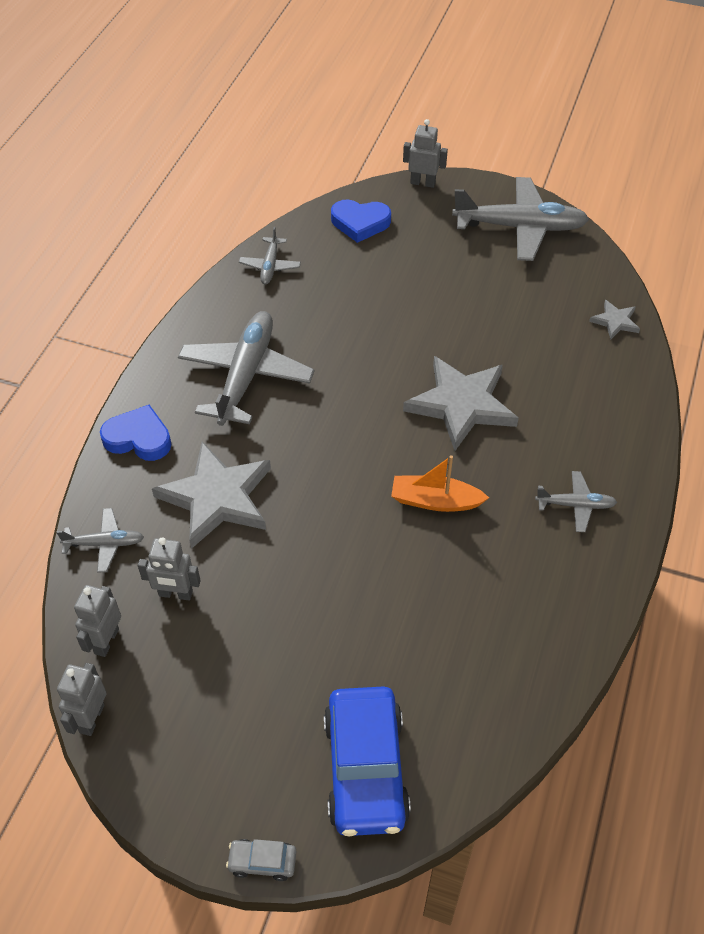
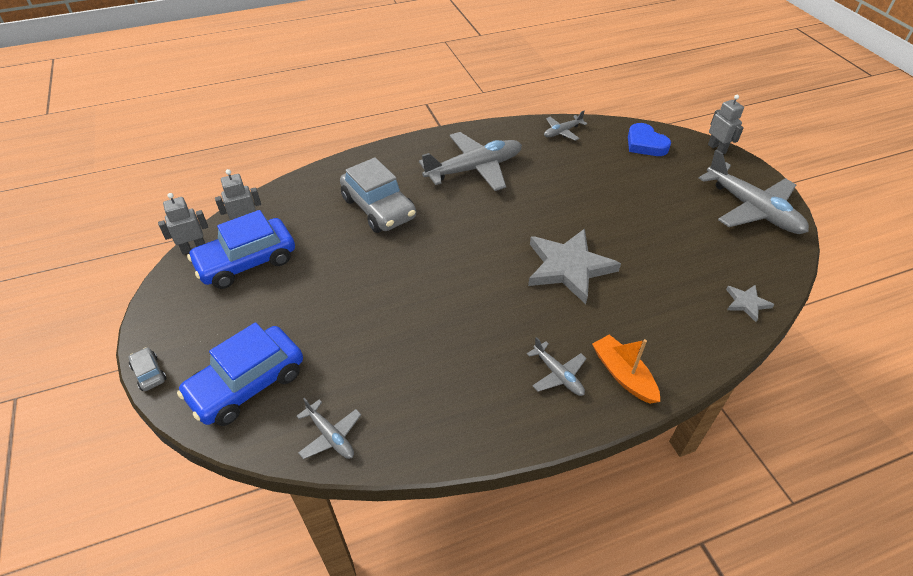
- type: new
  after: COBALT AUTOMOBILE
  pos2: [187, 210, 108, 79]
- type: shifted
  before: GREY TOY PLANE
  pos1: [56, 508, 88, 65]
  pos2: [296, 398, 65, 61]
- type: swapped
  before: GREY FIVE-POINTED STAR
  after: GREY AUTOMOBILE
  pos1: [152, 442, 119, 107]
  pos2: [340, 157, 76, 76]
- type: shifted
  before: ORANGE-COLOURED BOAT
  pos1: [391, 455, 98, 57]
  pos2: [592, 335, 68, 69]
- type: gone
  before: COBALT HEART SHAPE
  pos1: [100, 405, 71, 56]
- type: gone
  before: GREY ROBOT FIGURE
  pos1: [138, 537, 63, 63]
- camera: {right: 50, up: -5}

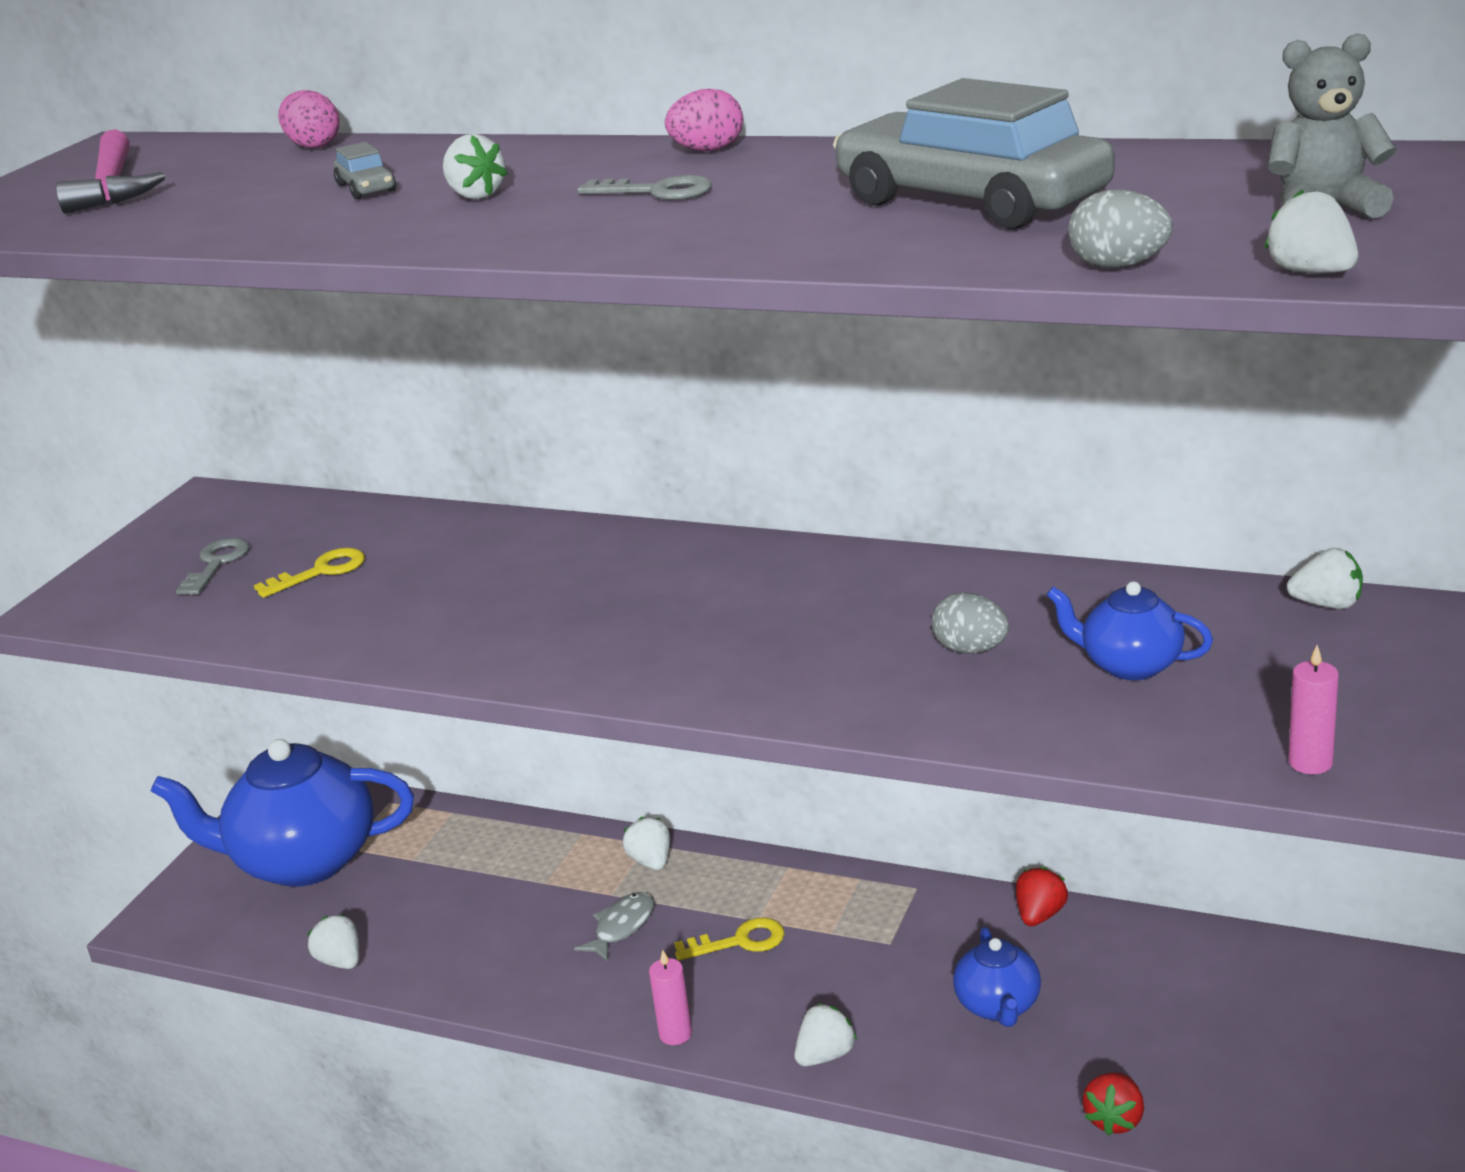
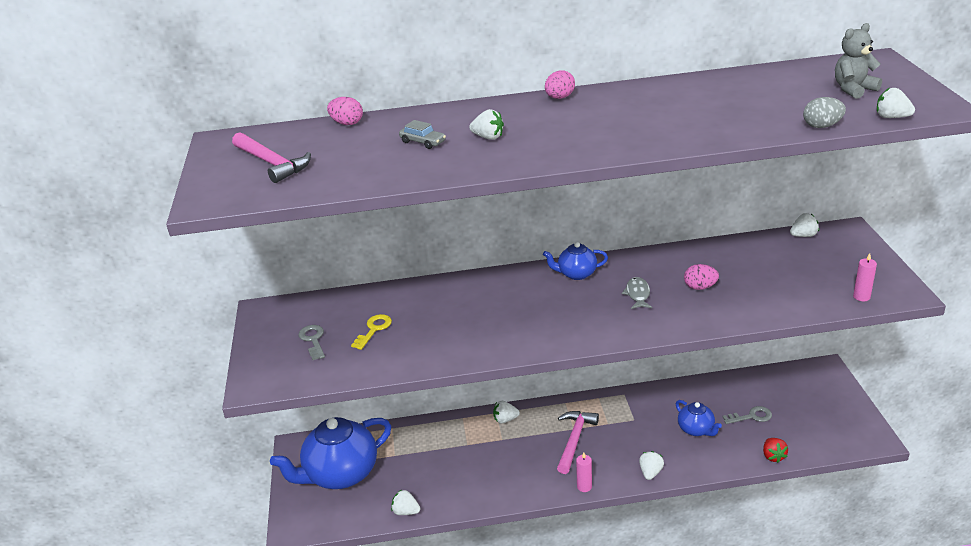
- type: rotated
  before: SNOW-WHITE BERRY
  pos1: [622, 817, 48, 53]
  pos2: [493, 401, 27, 23]
  turn: -45
- type: shifted
  before: COBALT TEA POT
  pos1: [1046, 581, 167, 99]
  pos2: [543, 242, 65, 38]
- type: swapped
  before: GOLDEN LATCHKEY
  after: PINK HAMMER
  pos1: [674, 918, 111, 43]
  pos2: [557, 411, 42, 63]
- type: shifted
  before: GREY FISH FIGURE
  pos1: [574, 892, 80, 70]
  pos2: [622, 277, 30, 32]
- type: repainted
  before: GREY EGG SHAPE
  after: PINK EGG SHAPE
  pos1: [931, 592, 78, 62]
  pos2: [684, 264, 35, 26]
- type: shifted
  before: GREY LATCHKEY
  pos1: [577, 175, 135, 25]
  pos2: [723, 406, 49, 18]
- type: gone
  before: GREY AUTOMOBILE
  pos1: [833, 78, 282, 151]
- type: gone
  before: RED BERRY
  pos1: [1016, 867, 52, 59]
- camera: {right: -30, up: 5}

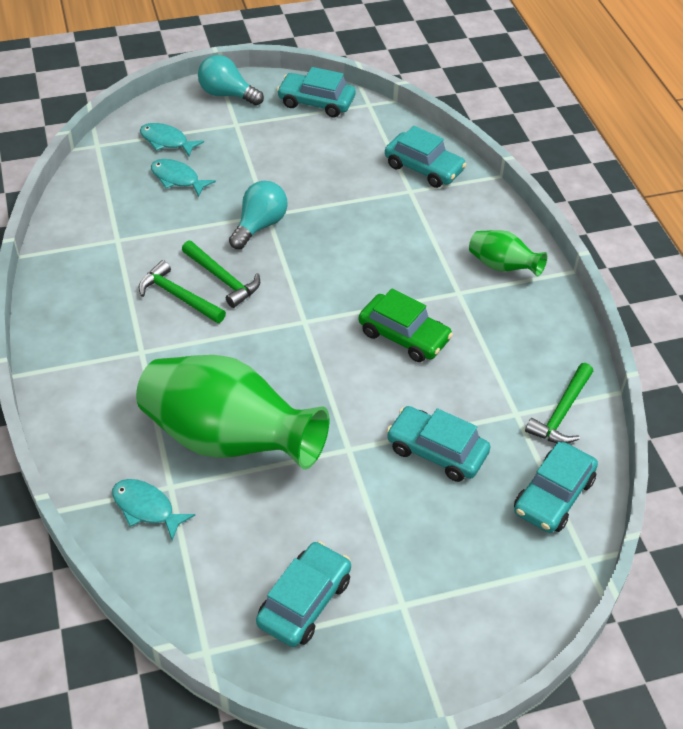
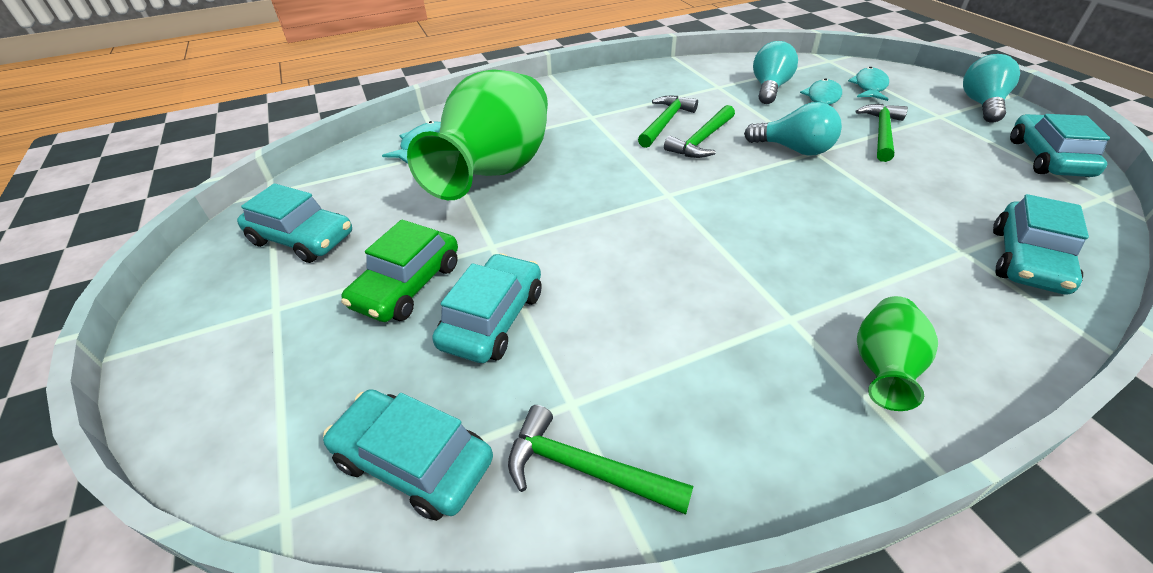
- type: shifted
  before: LEAF-GREEN AUTOMOBILE
  pos1: [359, 289, 94, 73]
  pos2: [341, 219, 117, 103]
- type: new
  after: TURQUOISE LIGHT BULB
  pos2: [753, 41, 45, 63]
- type: new
  after: LEAF-GREEN HAMMER
  pos2: [856, 104, 52, 58]
- camera: {right: 85, up: -5}

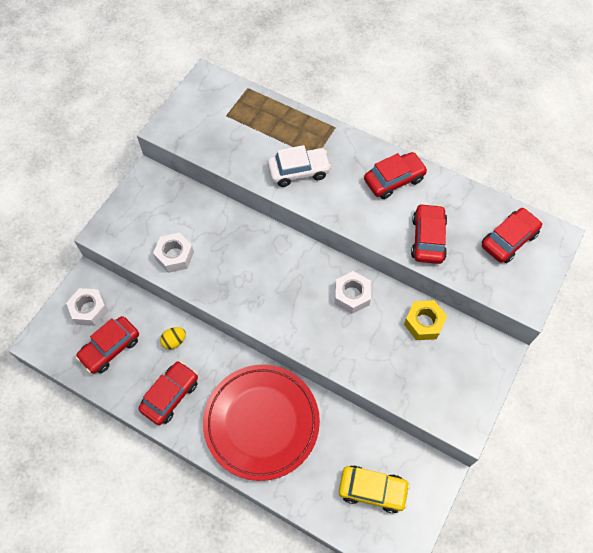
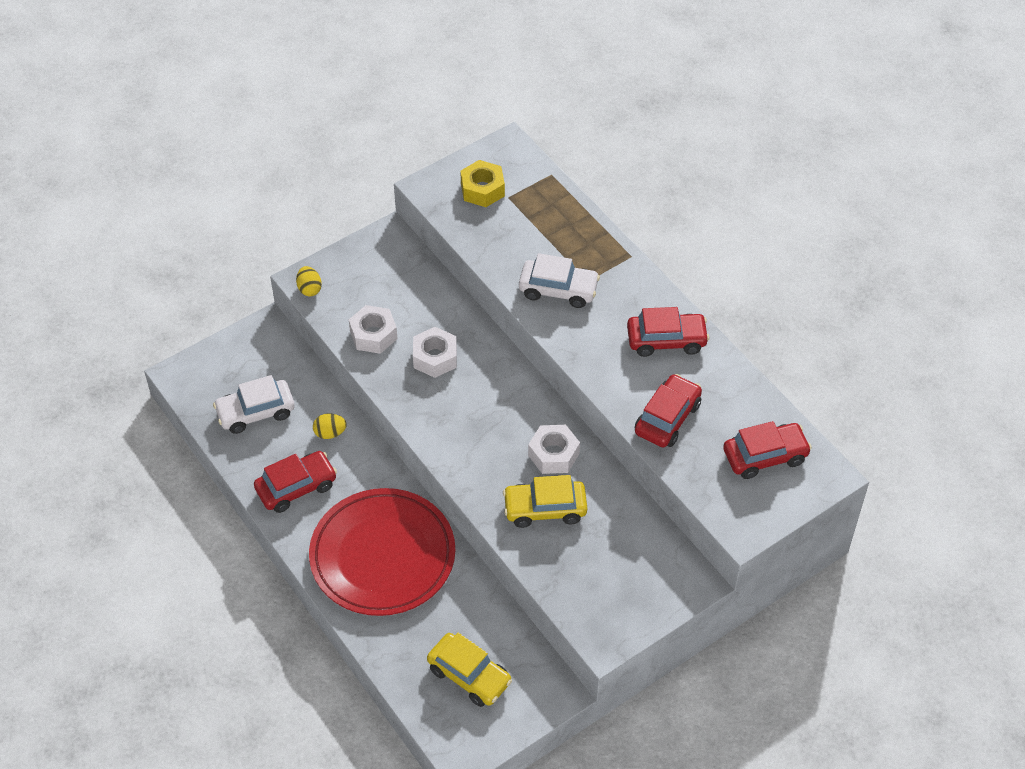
- type: repainted
  before: RED AUTOMOBILE
  after: SNOW-WHITE AUTOMOBILE
  pos1: [76, 316, 63, 58]
  pos2: [213, 375, 82, 59]
- type: new
  after: GOLDEN EGG SHAPE
  pos2: [296, 266, 26, 30]
- type: shifted
  before: SNOW-WHITE HEXAGON NUT
  pos1: [66, 288, 42, 38]
  pos2: [413, 327, 44, 51]
- type: shifted
  before: GOLDEN HEXAGON NUT
  pos1: [404, 300, 43, 40]
  pos2: [460, 160, 45, 47]
- type: new
  after: GOLDEN AUTOMOBILE
  pos2: [503, 475, 84, 53]
- camera: {right: 25, up: -10}

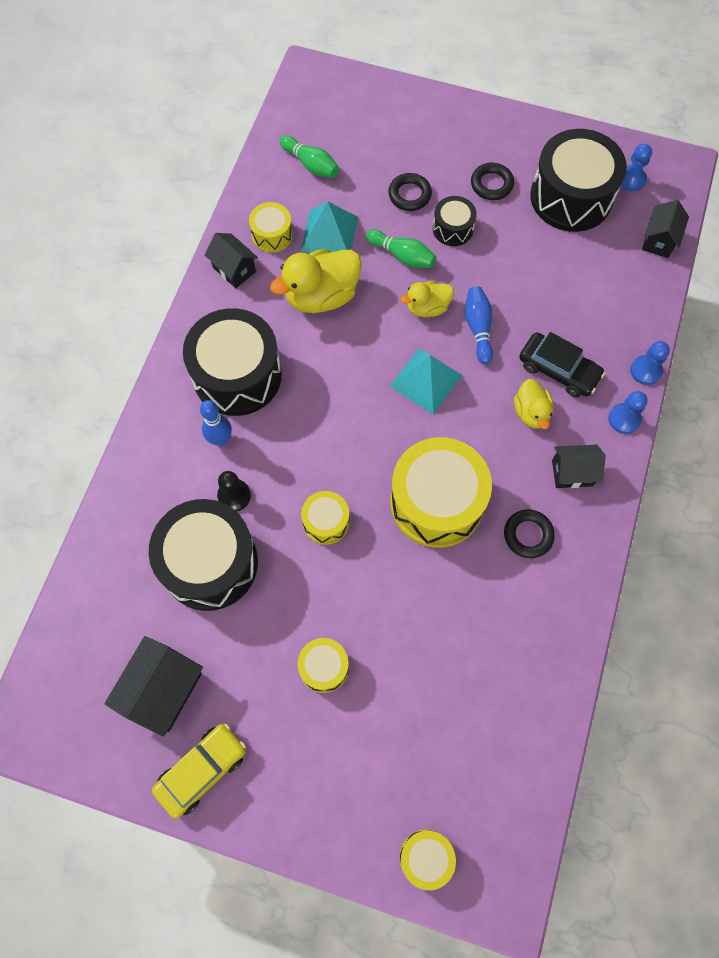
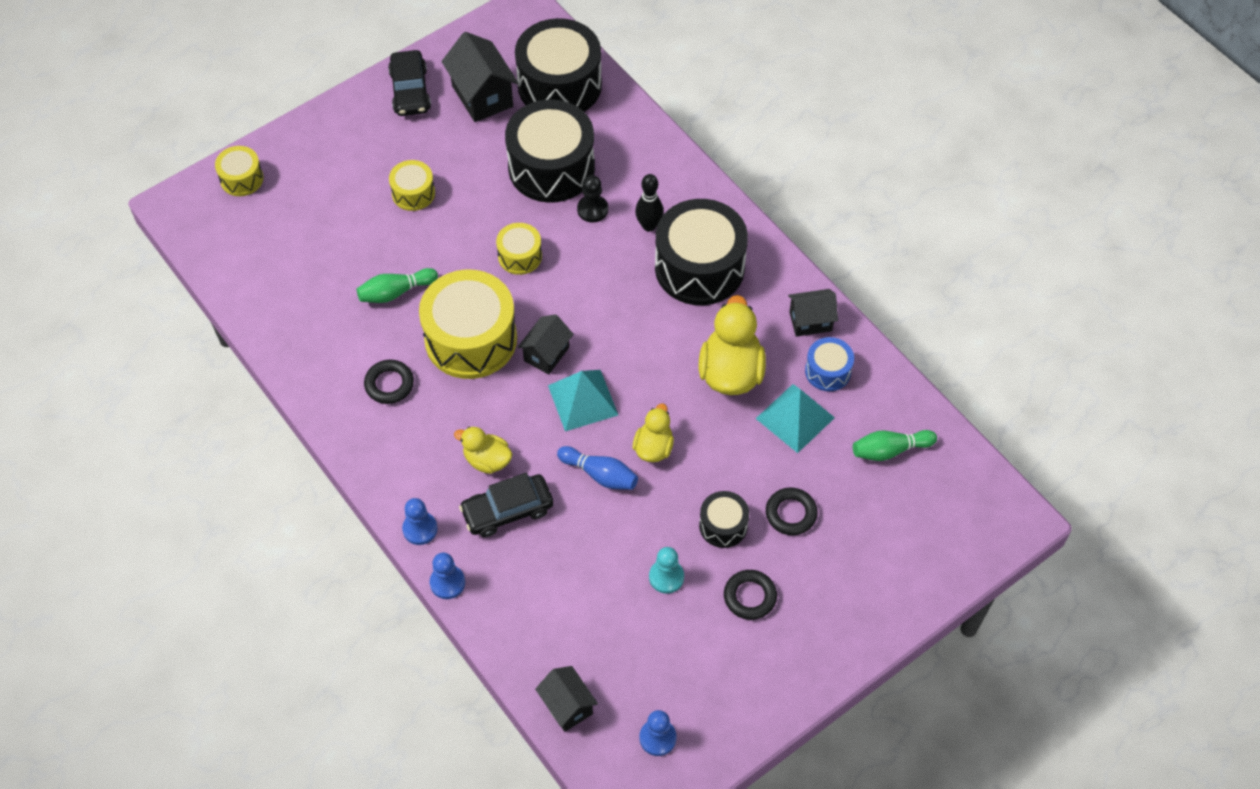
- type: shifted
  before: LEAF-GREEN TENPIN
  pos1: [366, 229, 70, 39]
  pos2: [357, 268, 81, 35]
- type: repainted
  before: GOLDEN AUTOMOBILE
  after: BLACK AUTOMOBILE
  pos1: [152, 723, 94, 96]
  pos2: [388, 50, 43, 66]
- type: shifted
  before: BLACK DRUM
  pos1: [530, 129, 97, 103]
  pos2: [515, 18, 87, 94]
- type: shifted
  before: BLACK HOUSE
  pos1: [552, 444, 54, 44]
  pos2: [518, 314, 56, 60]
- type: repainted
  before: COBALT TENPIN
  after: BLACK TENPIN
  pos1: [200, 400, 32, 46]
  pos2: [635, 174, 28, 58]
- type: new
  after: TURQUOISE PAWN
  pos2: [649, 547, 35, 47]
- type: repainted
  before: GOLDEN DRUM
  after: COBALT DRUM
  pos1: [249, 202, 44, 51]
  pos2: [805, 337, 49, 54]
- camera: {right: 125, up: -10}

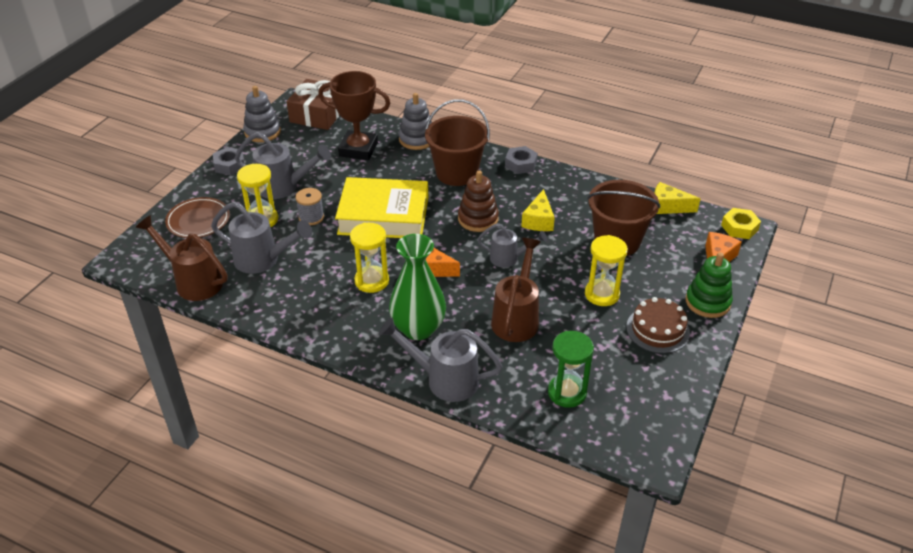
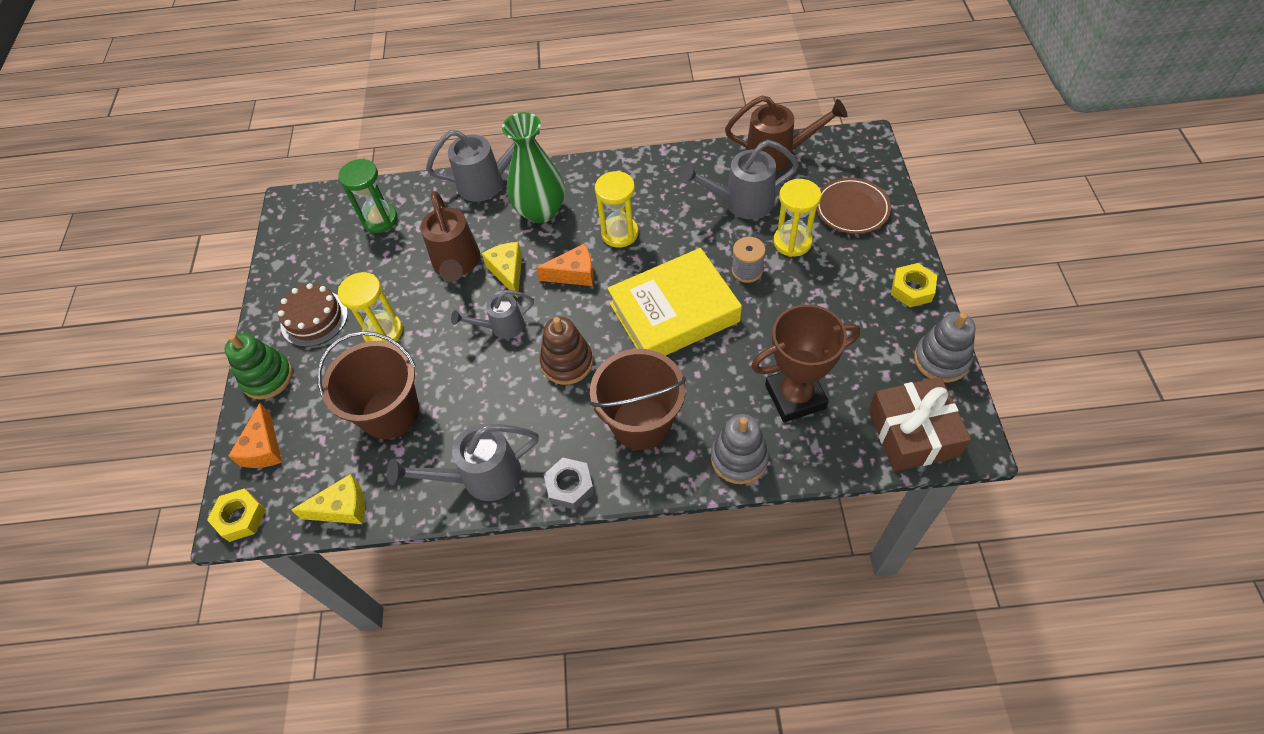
- type: shifted
  before: GREY WATERING POT
  pos1: [235, 132, 96, 67]
  pos2: [387, 424, 152, 77]
- type: shifted
  before: GOLDEN CHEESE WEDGE
  pos1: [521, 189, 34, 42]
  pos2: [482, 242, 40, 56]
- type: repainted
  before: GREY HEXAGON NUT
  after: GOLDEN HEXAGON NUT
  pos1: [213, 147, 32, 28]
  pos2: [891, 263, 46, 44]
- camera: {right: 155, up: 15}

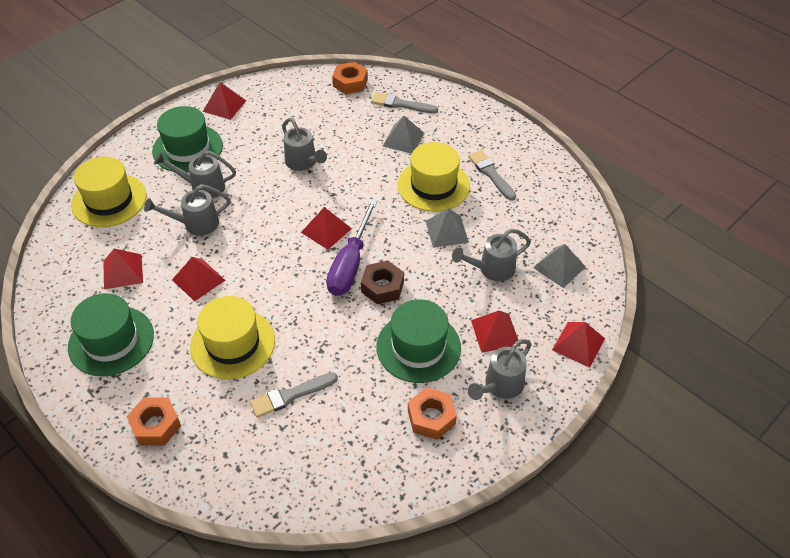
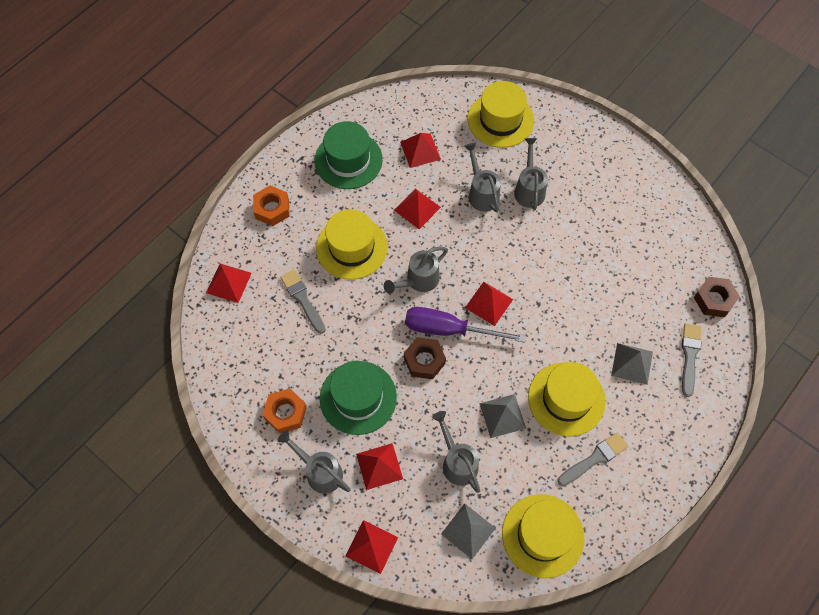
- type: shifted
  before: RED PYRAMID
  pos1: [203, 82, 43, 38]
  pos2: [206, 264, 46, 39]
- type: shifted
  before: GREY WATERING POT
  pos1: [282, 118, 45, 53]
  pos2: [384, 247, 64, 47]
- type: new
  after: GOLDEN TALL HAT
  pos2: [502, 494, 83, 84]
- type: repainted
  before: ORANGE-COLOURED HEXAGON NUT
  after: DARK BROWN HEXAGON NUT
  pos1: [332, 62, 36, 32]
  pos2: [694, 277, 46, 40]
- type: gone
  before: LEAF-GREEN TALL HAT
  pos1: [152, 106, 71, 66]
- camera: {right: 85, up: 15}

